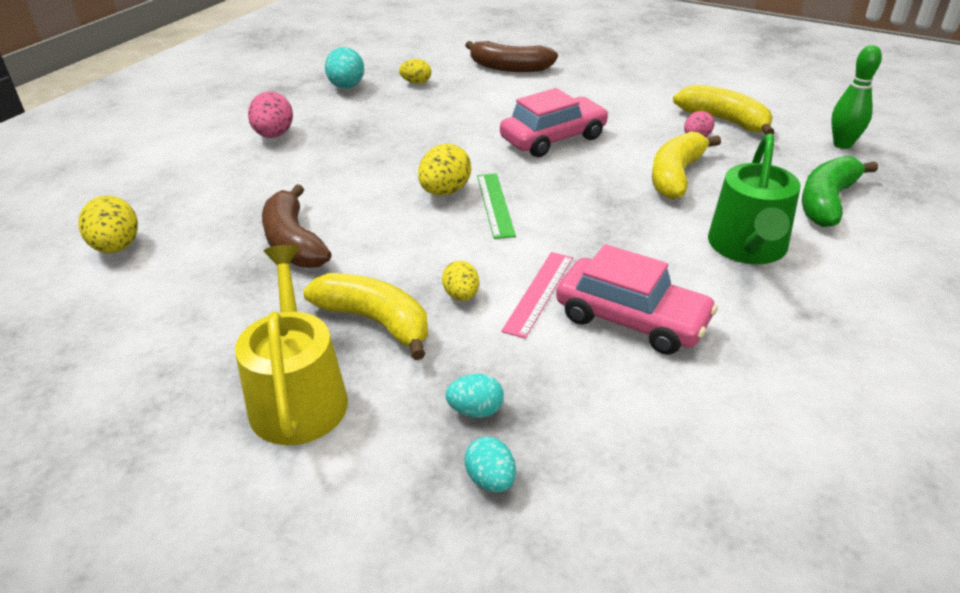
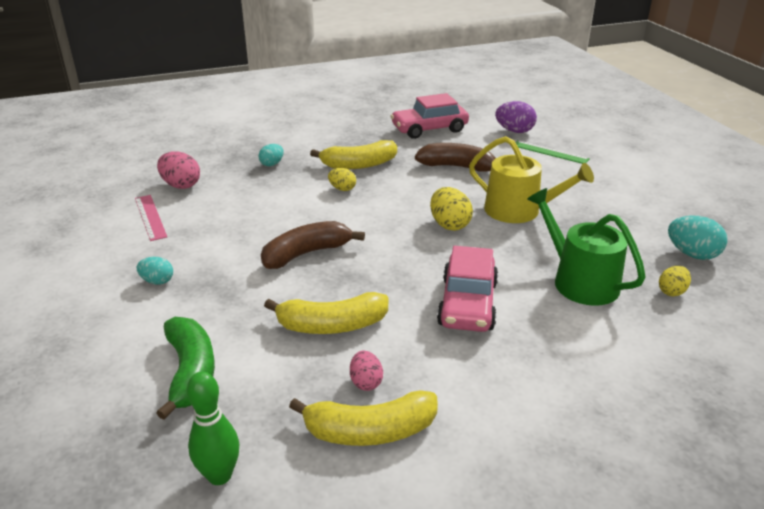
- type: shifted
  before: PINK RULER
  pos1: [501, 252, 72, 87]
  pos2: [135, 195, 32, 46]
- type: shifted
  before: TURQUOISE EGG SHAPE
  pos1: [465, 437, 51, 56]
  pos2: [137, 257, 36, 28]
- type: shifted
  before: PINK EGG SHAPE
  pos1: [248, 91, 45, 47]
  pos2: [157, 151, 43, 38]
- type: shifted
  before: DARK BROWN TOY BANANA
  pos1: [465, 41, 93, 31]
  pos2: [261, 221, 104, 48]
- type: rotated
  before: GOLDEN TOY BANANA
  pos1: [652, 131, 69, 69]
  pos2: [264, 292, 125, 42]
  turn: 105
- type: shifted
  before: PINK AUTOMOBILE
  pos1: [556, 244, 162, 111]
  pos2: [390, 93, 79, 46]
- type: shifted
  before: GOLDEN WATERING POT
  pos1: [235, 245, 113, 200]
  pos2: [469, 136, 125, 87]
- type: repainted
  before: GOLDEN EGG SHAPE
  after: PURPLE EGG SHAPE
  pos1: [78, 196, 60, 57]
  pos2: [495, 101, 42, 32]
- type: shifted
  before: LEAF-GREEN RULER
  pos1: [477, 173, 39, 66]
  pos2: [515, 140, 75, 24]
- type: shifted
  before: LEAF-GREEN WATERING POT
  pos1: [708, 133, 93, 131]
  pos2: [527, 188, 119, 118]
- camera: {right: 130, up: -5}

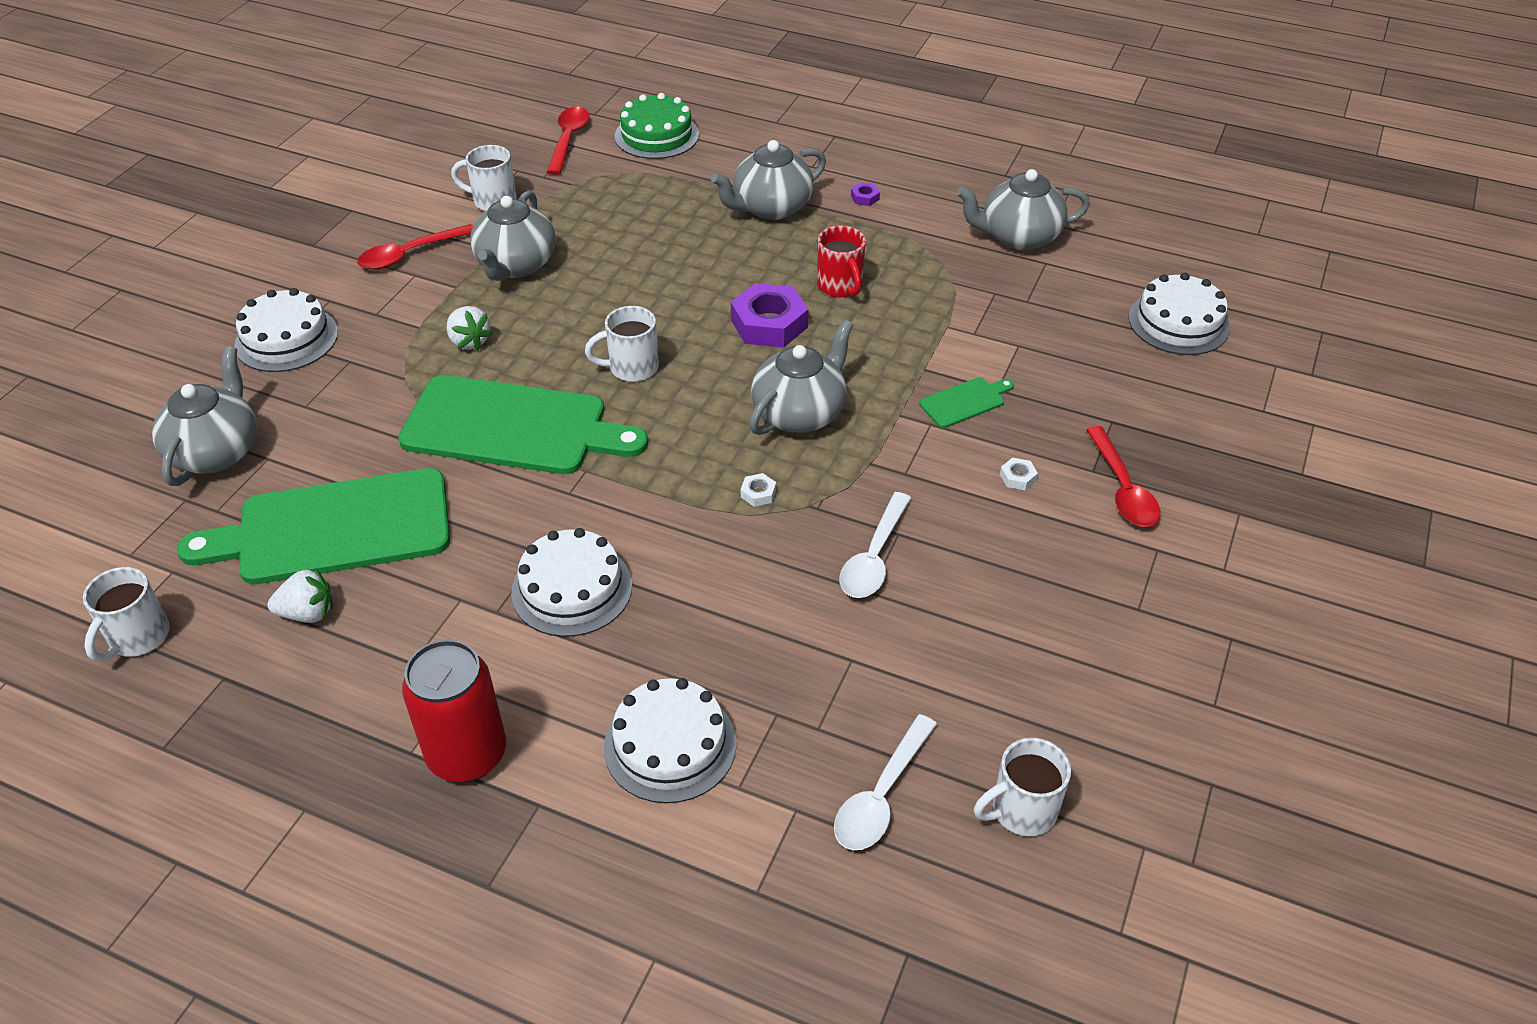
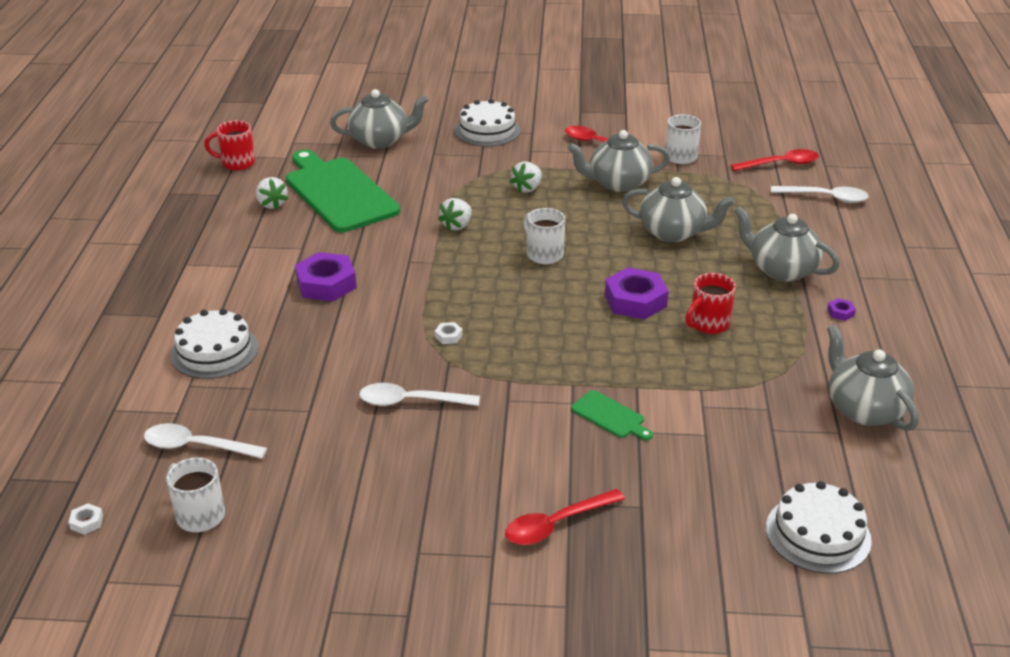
- type: shifted
  before: SNOW-WHITE HEXAGON NUT
  pos1: [1000, 458, 38, 32]
  pos2: [68, 503, 35, 32]
- type: repainted
  before: SNOW-WHITE TEA MUG
  after: RED TEA MUG
  pos1: [83, 567, 87, 94]
  pos2: [204, 120, 51, 51]
- type: swapped
  before: SNOW-WHITE LAYER CAKE
  after: PURPLE HEXAGON NUT
  pos1: [511, 528, 121, 109]
  pos2: [295, 252, 62, 50]
- type: swapped
  before: LEAF-GREEN BREAD BOARD
  after: SNOW-WHITE BERRY
  pos1: [398, 375, 250, 99]
  pos2: [438, 198, 34, 33]
- type: shifted
  before: GREY TEA POT
  pos1: [749, 319, 104, 116]
  pos2: [622, 177, 113, 65]
- type: swapped
  before: LEAF-GREEN LAYER CAKE
  after: SNOW-WHITE SPOON
  pos1: [615, 93, 84, 66]
  pos2: [771, 186, 98, 17]
- type: gone
  before: RED SODA CAN
  pos1: [402, 639, 104, 144]
- camera: {right: 70, up: -10}

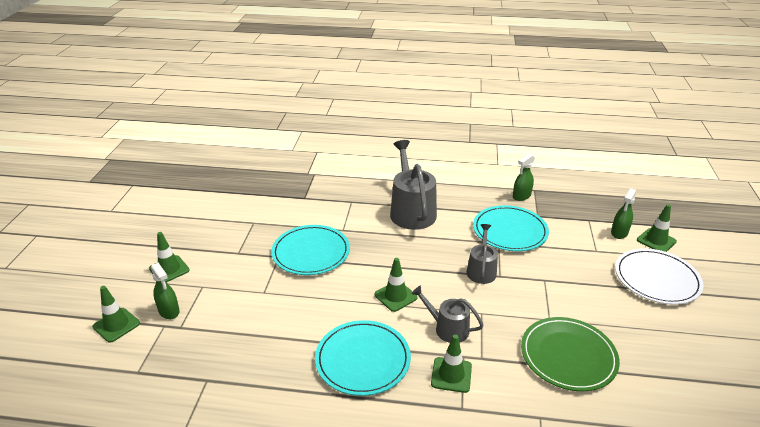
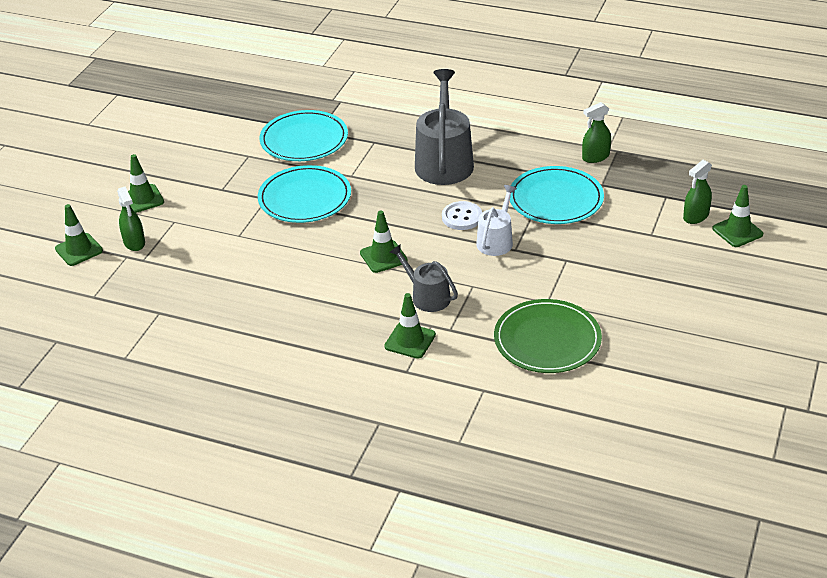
- type: shifted
  before: TURQUOISE DINNER PLATE
  pos1: [315, 320, 96, 76]
  pos2: [260, 110, 88, 51]
- type: new
  after: SNOW-WHITE SHIRT BUTTON
  pos2: [442, 201, 40, 29]
- type: repainted
  before: GREY WATERING POT
  after: SNOW-WHITE WATERING POT
  pos1: [466, 224, 32, 60]
  pos2: [476, 185, 41, 71]
- type: gone
  before: SNOW-WHITE DINNER PLATE
  pos1: [615, 248, 89, 57]
- camera: {right: 15, up: 5}

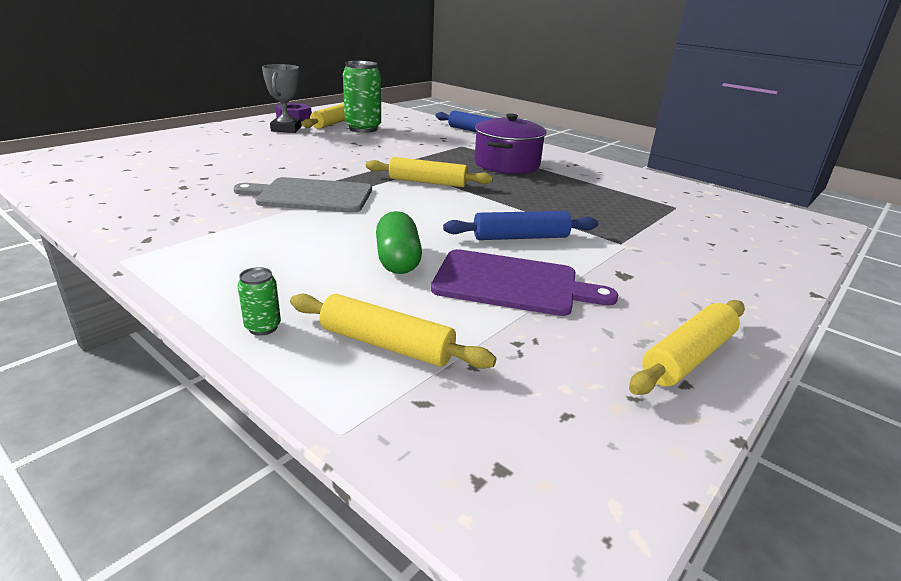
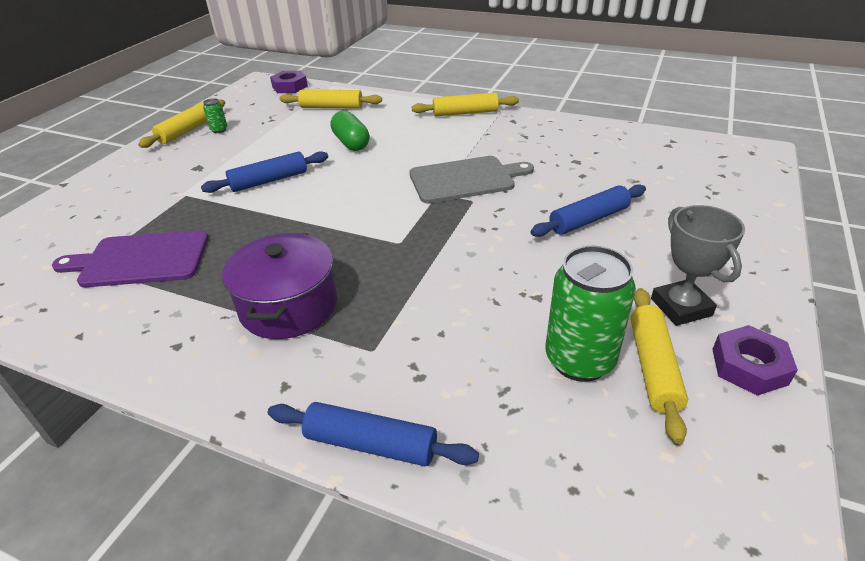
- type: shifted
  before: PURPLE BREAD BOARD
  pos1: [431, 249, 187, 67]
  pos2: [52, 230, 157, 57]
- type: shifted
  before: LEAF-GREEN SODA CAN
  pos1: [238, 267, 43, 69]
  pos2: [203, 98, 24, 35]
- type: new
  after: PURPLE HEXAGON NUT
  pos2: [270, 70, 38, 23]
- type: shifted
  before: GOLDEN ROLLING PIN
  pos1: [366, 157, 127, 30]
  pos2: [412, 93, 107, 23]
- type: new
  after: COBALT ROLLING PIN
  pos2: [531, 184, 115, 53]
- camera: {right: 165, up: 10}

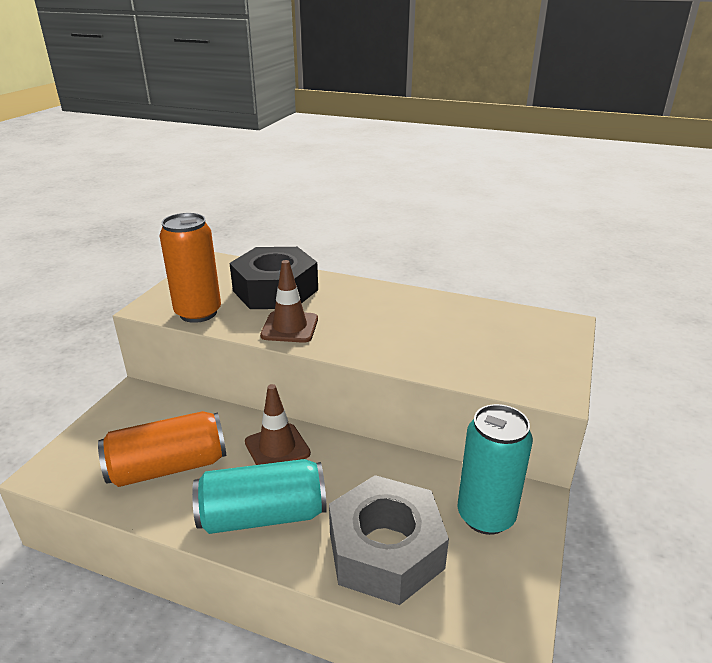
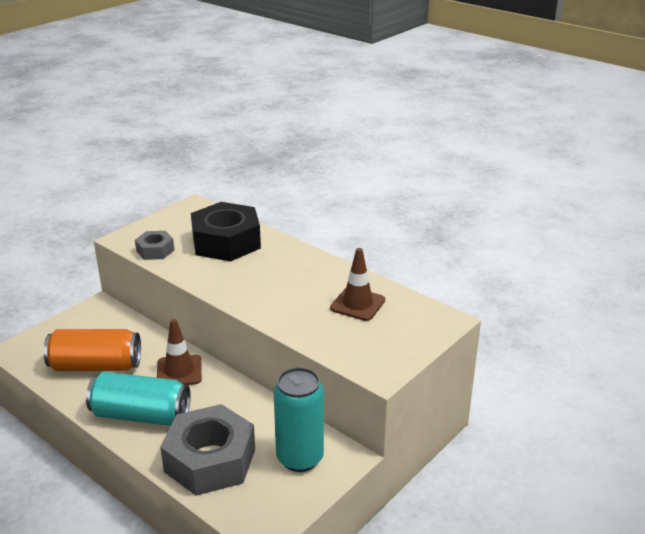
- type: swapped
  before: ORANGE-COLOURED SODA CAN
  after: GREY HEXAGON NUT
  pos1: [160, 213, 61, 110]
  pos2: [135, 231, 39, 29]
- type: shifted
  before: DARK BROWN SAFETY CONE
  pos1: [260, 260, 58, 83]
  pos2: [330, 248, 55, 73]
- camera: {right: 20, up: 0}

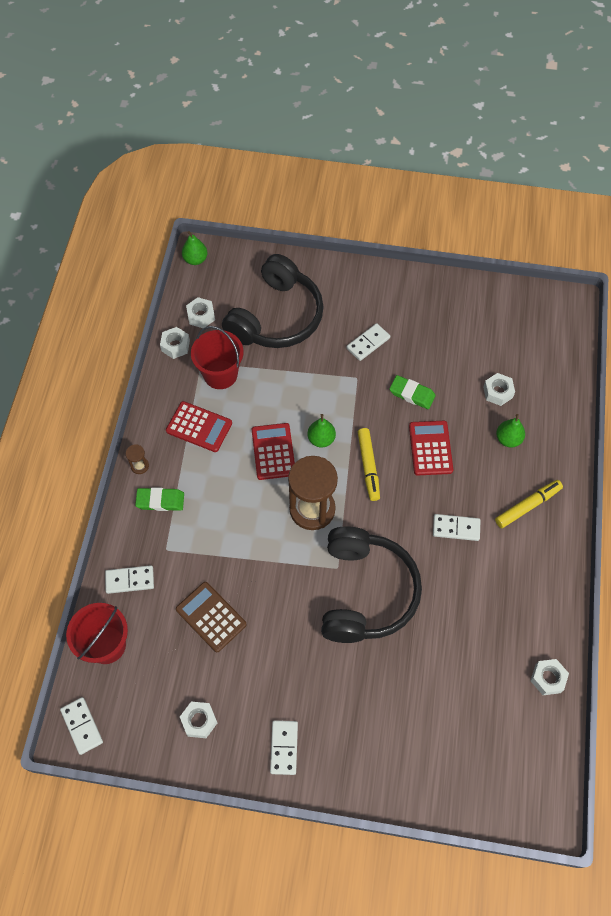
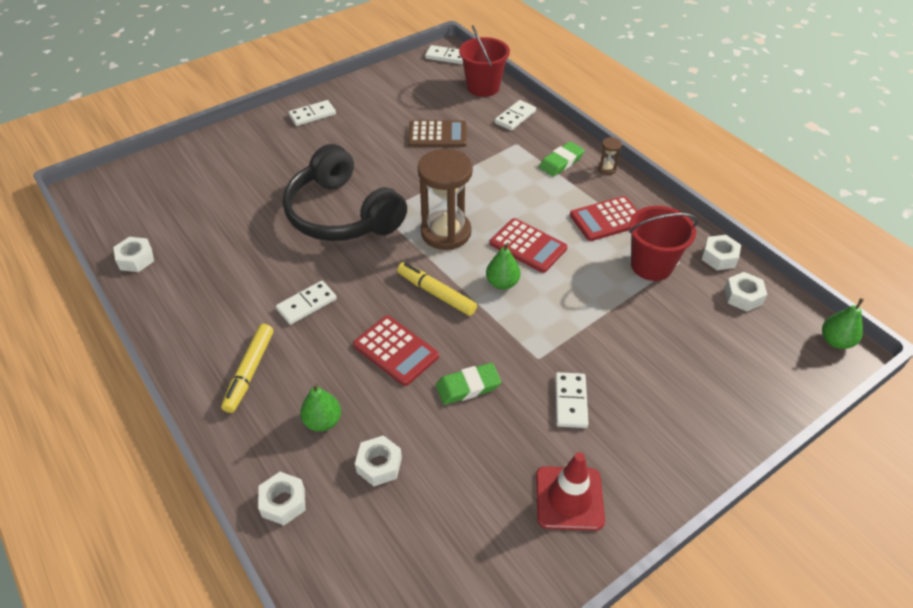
- type: shifted
  before: SNOW-WHITE HEXAGON NUT
  pos1: [180, 702, 37, 36]
  pos2: [258, 472, 48, 53]
- type: rotated
  before: SNOW-WHITE DOMINO TILE
  pos1: [270, 720, 28, 55]
  pos2: [288, 100, 48, 26]
  turn: -75
- type: new
  after: RED SAFETY CONE
  pos2: [536, 452, 69, 79]
- type: gone
  before: BLACK HEADPHONES
  pos1: [222, 254, 102, 94]
- camera: {right: 135, up: -15}

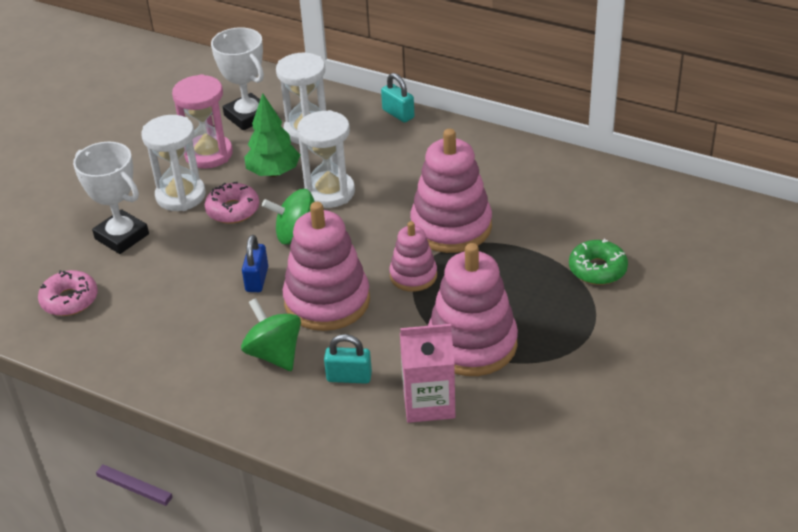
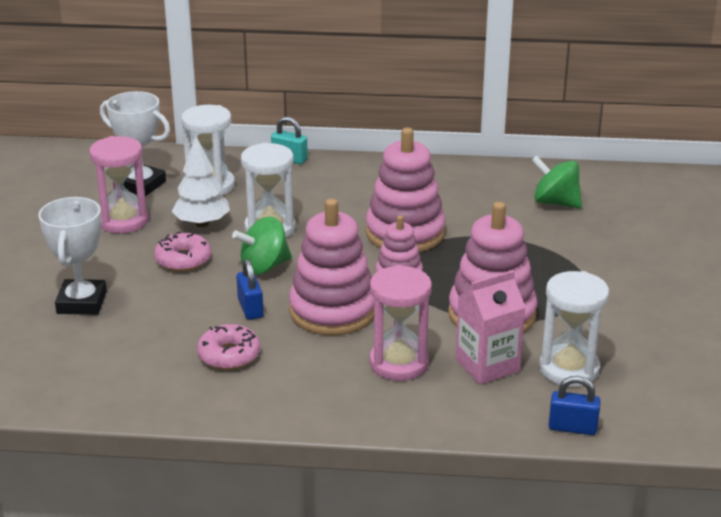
- type: rotated
  before: SNOW-WHITE PRIZE CUP
  pos1: [73, 142, 76, 112]
  pos2: [38, 197, 69, 118]
  turn: 75
- type: repainted
  before: LEAF-GREEN TOY TREE
  after: SNOW-WHITE TOY TREE
  pos1: [244, 93, 56, 84]
  pos2: [172, 136, 58, 91]
- type: shifted
  before: PINK GLAZED DONUT
  pos1: [38, 270, 60, 46]
  pos2: [197, 324, 63, 46]
- type: swapped
  before: TURQUOISE SMALL LOCK
  after: PINK SANDGLASS
  pos1: [324, 334, 48, 50]
  pos2: [370, 265, 62, 116]
- type: shifted
  before: LEAF-GREEN SPINNING TOP
  pos1: [241, 298, 60, 73]
  pos2: [531, 155, 51, 53]
- type: shifted
  before: SNOW-WHITE SANDGLASS
  pos1: [141, 115, 65, 96]
  pos2: [539, 271, 70, 116]
- type: new
  after: COBALT SMALL LOCK
  pos2: [549, 376, 52, 59]
- type: gone
  before: LEAF-GREEN GLAZED DONUT
  pos1: [569, 239, 59, 46]
- camera: {right: -25, up: -10}

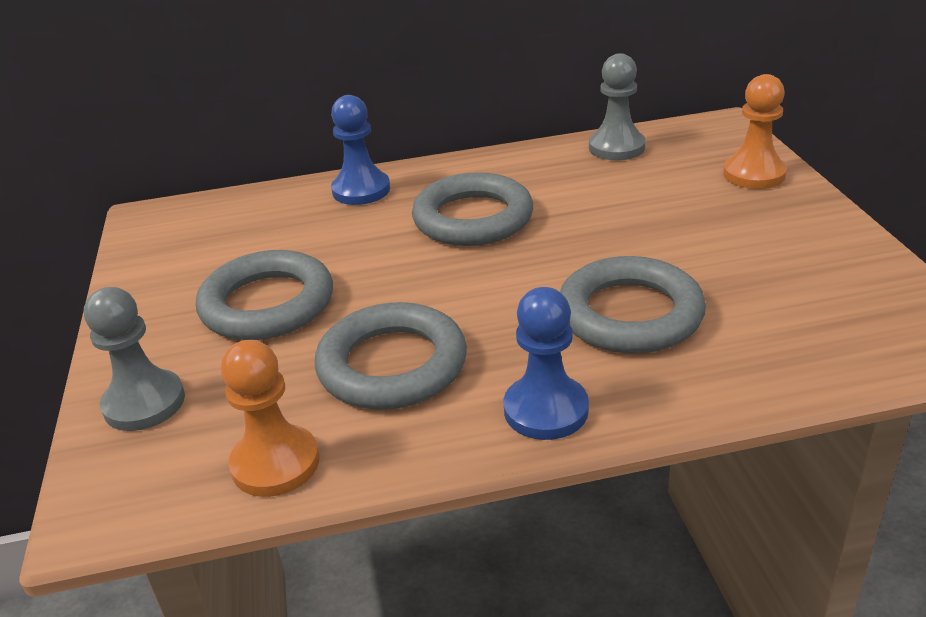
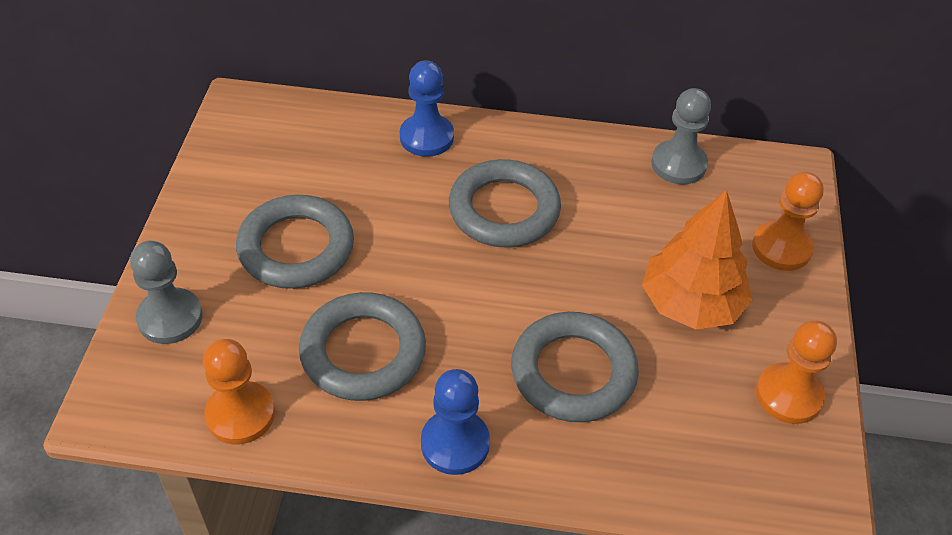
- type: new
  after: ORANGE-COLOURED TOY TREE
  pos2: [642, 190, 111, 140]
- type: new
  after: ORANGE-COLOURED PAWN
  pos2: [756, 321, 81, 103]
- camera: {right: 15, up: 15}

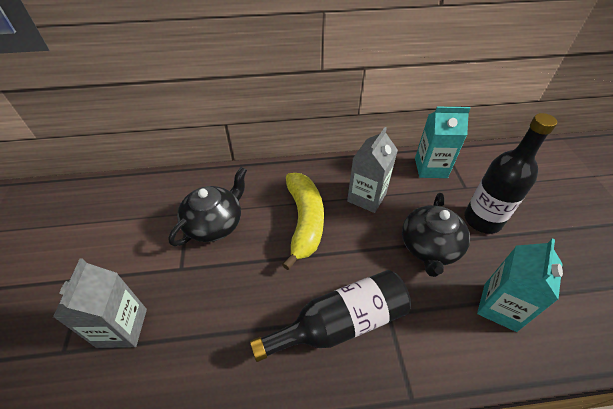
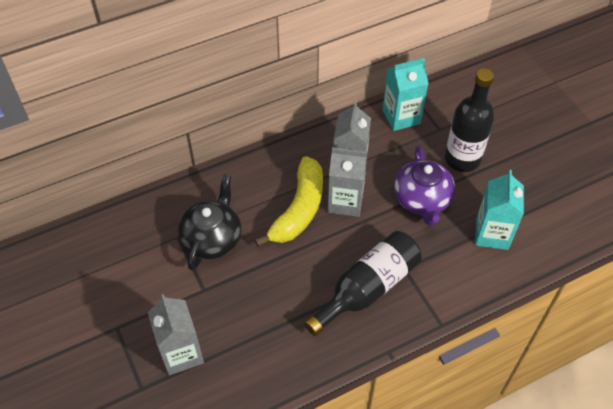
- type: rotated
  before: GOLDEN TOY BANANA
  pos1: [282, 173, 42, 97]
  pos2: [255, 156, 68, 91]
  turn: 45
- type: new
  after: GREY MILK CARTON
  pos2: [328, 147, 39, 70]
- type: repainted
  before: BLACK TEA POT
  after: PURPLE TEA POT
  pos1: [402, 193, 68, 84]
  pos2: [394, 146, 61, 80]
- camera: {right: -20, up: 5}

